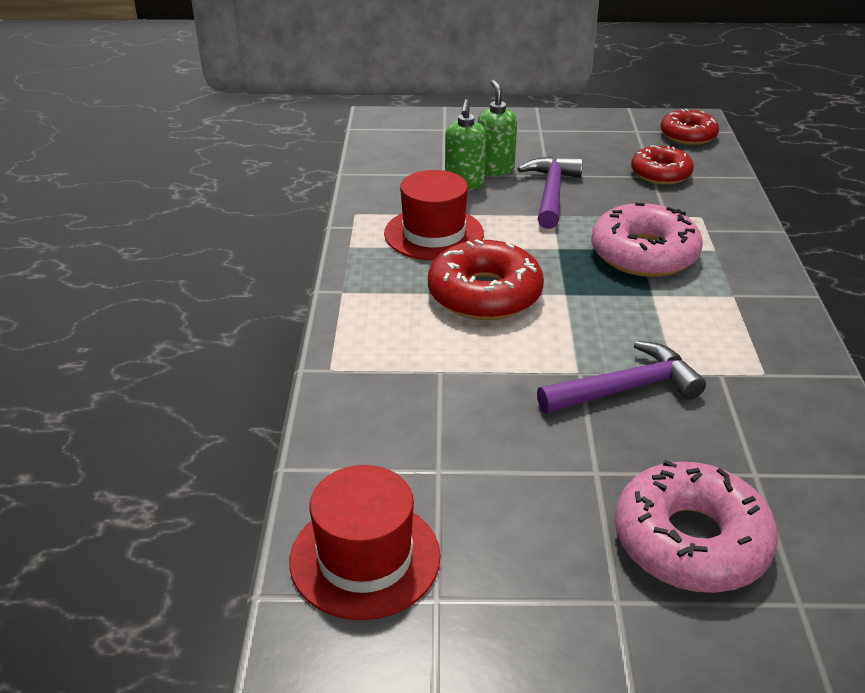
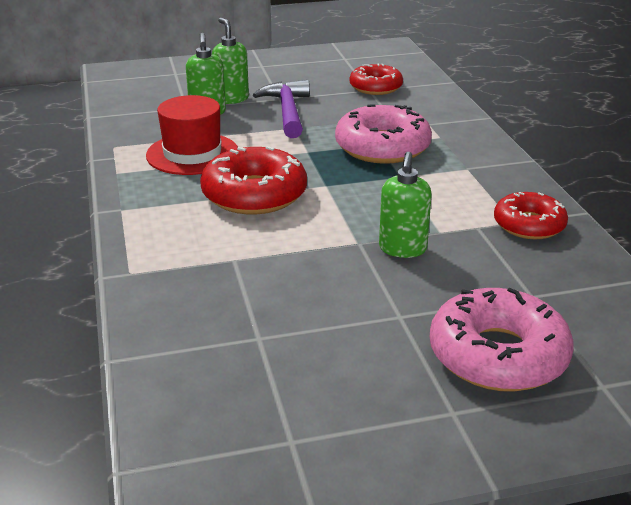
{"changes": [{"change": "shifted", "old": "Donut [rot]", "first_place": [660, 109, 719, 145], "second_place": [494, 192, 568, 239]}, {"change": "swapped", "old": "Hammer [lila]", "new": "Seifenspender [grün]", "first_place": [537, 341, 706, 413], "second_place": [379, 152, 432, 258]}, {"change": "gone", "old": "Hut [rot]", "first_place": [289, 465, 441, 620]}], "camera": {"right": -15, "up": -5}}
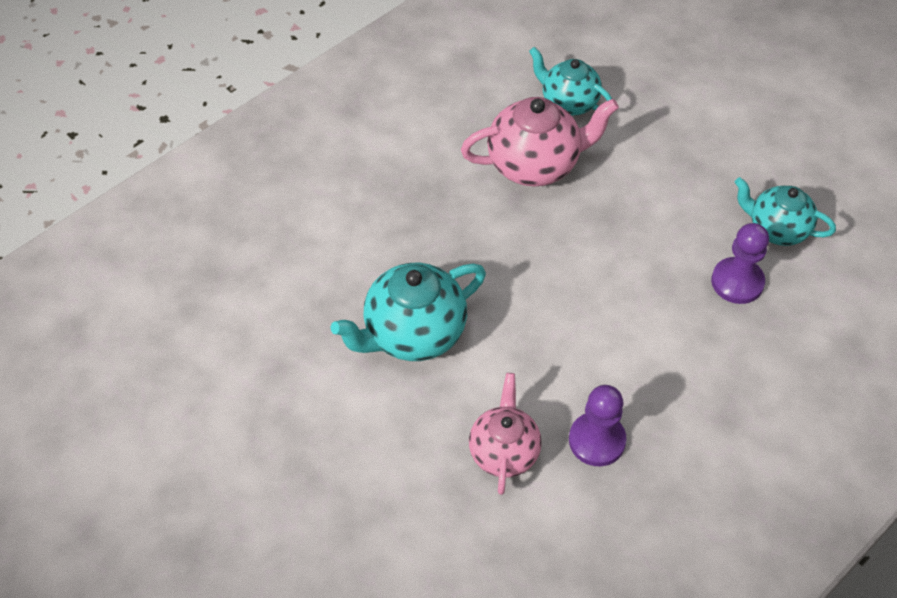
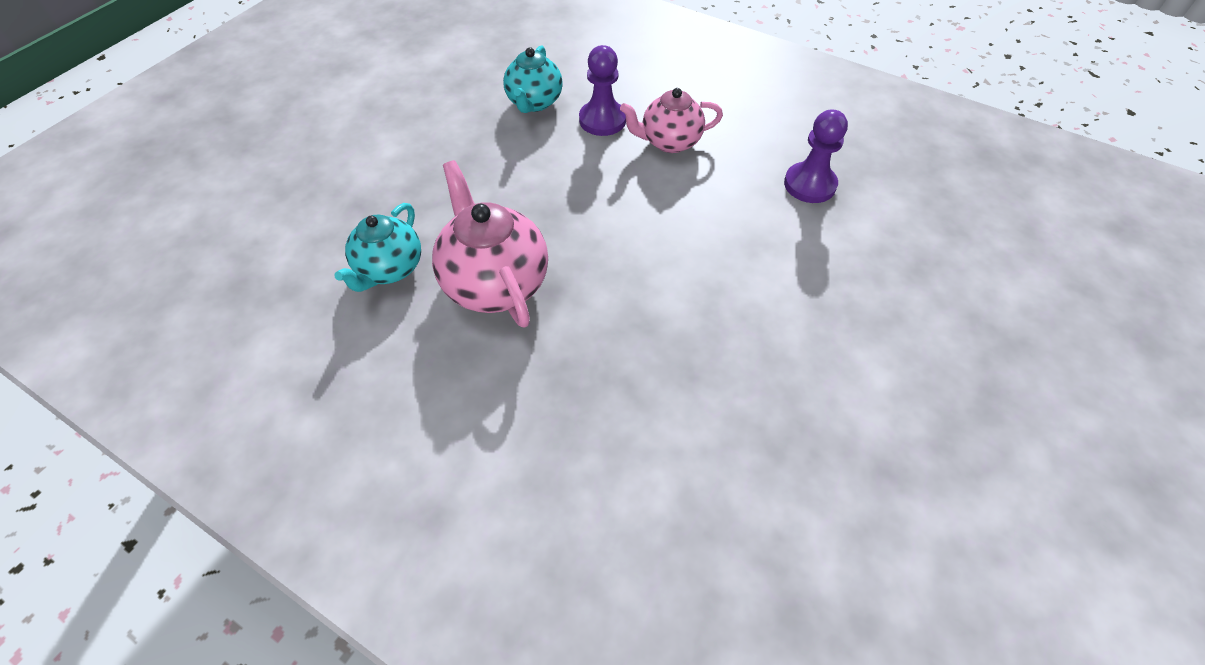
{"changes": [{"change": "gone", "old": "Teekanne [türkis]", "first_place": [331, 263, 486, 361]}, {"change": "shifted", "old": "Teekanne [rosa]", "first_place": [469, 373, 542, 495], "second_place": [620, 88, 723, 153]}], "camera": {"right": -105, "up": 0}}
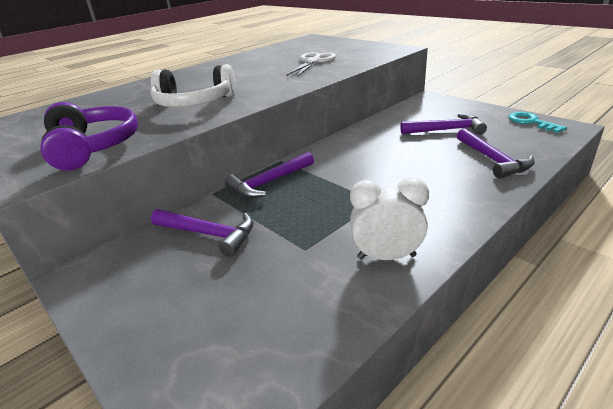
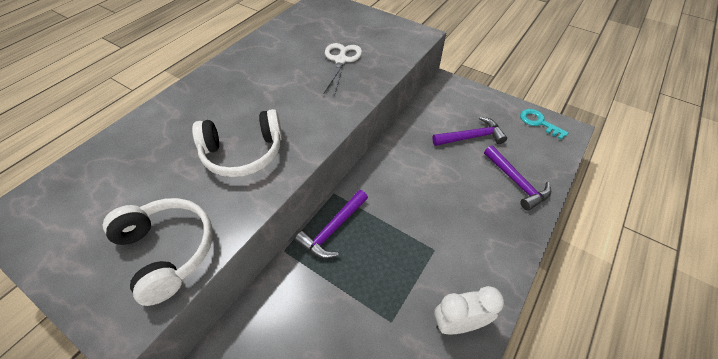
{"changes": [{"change": "repainted", "old": "Kopfhörer [lila]", "new": "Kopfhörer [weiß]", "first_place": [40, 102, 138, 171], "second_place": [102, 198, 213, 306]}, {"change": "gone", "old": "Hammer [lila]", "first_place": [151, 209, 253, 256]}], "camera": {"right": -15, "up": 20}}
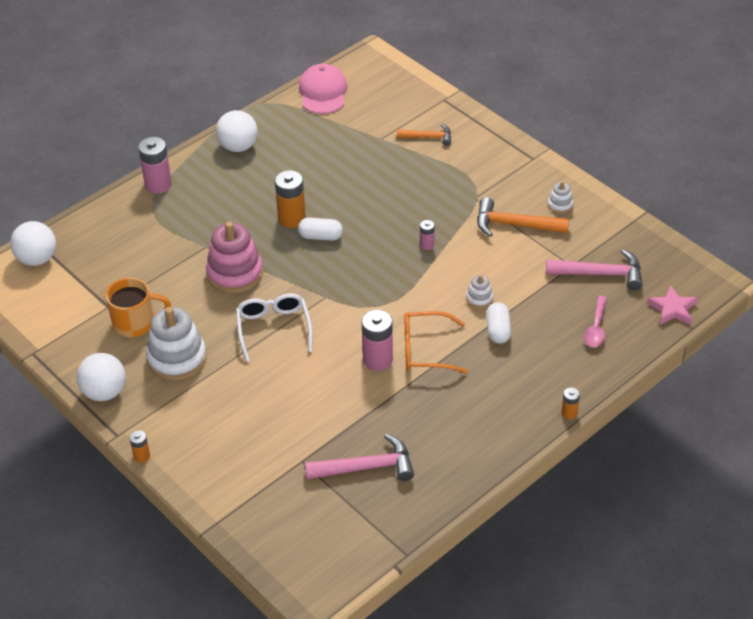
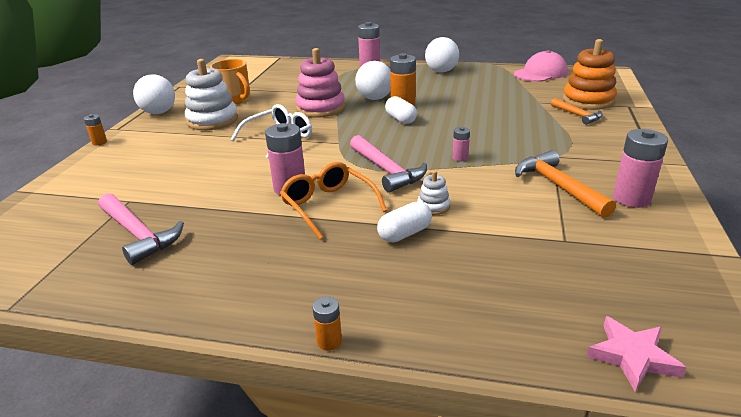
{"changes": [{"change": "swapped", "old": "Stapelspielzeug [weiß]", "new": "Batterie [rosa]", "first_place": [548, 181, 573, 214], "second_place": [613, 129, 668, 208]}, {"change": "shifted", "old": "Ball [weiß]", "first_place": [10, 221, 56, 266], "second_place": [355, 61, 391, 100]}, {"change": "shifted", "old": "Hammer [rosa]", "first_place": [546, 249, 643, 290], "second_place": [350, 135, 427, 193]}, {"change": "gone", "old": "Löffel [rosa]", "first_place": [584, 296, 607, 347]}, {"change": "new", "new": "Stapelspielzeug [orange]", "second_place": [563, 39, 617, 110]}], "camera": {"right": 55, "up": -15}}
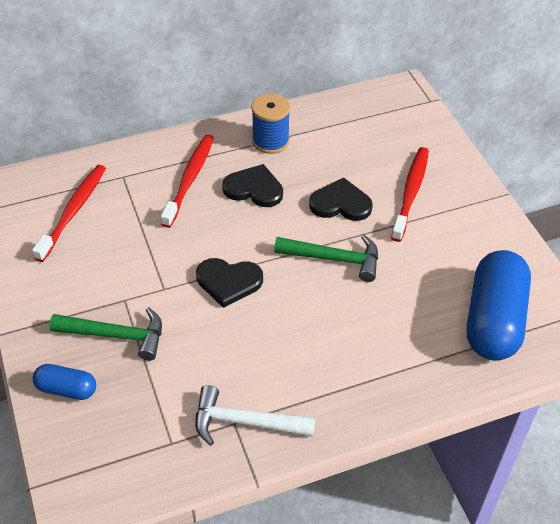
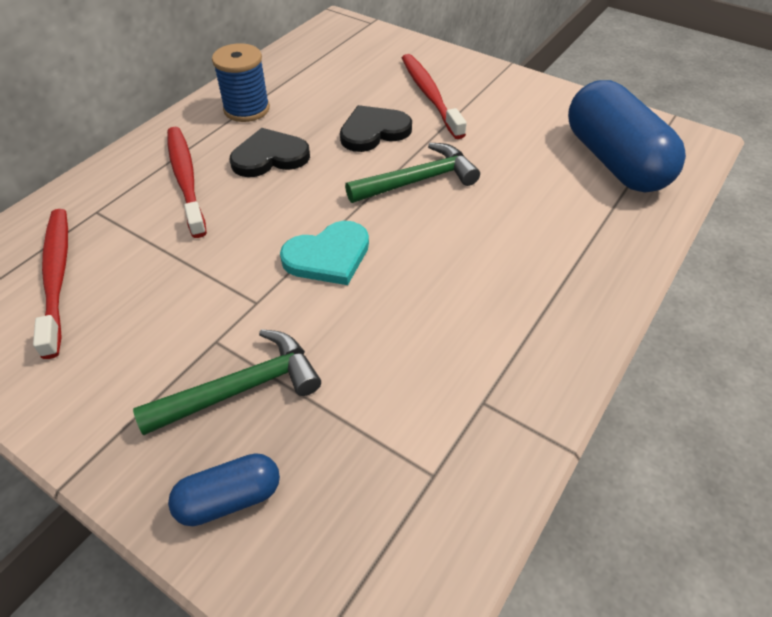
{"changes": [{"change": "repainted", "old": "Herz [schwarz]", "new": "Herz [türkis]", "first_place": [196, 258, 263, 308], "second_place": [280, 221, 369, 285]}, {"change": "gone", "old": "Hammer [weiß]", "first_place": [195, 385, 315, 446]}], "camera": {"right": -35, "up": 0}}
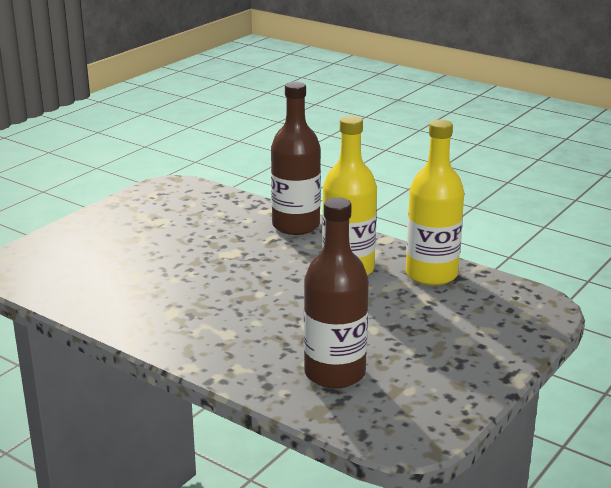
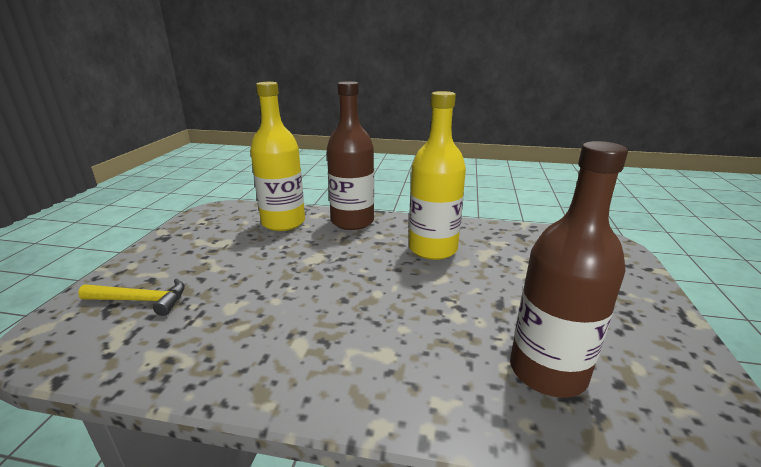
{"changes": [{"change": "shifted", "old": "Flasche [gelb]", "first_place": [406, 119, 464, 286], "second_place": [250, 82, 305, 231]}, {"change": "new", "new": "Hammer [gelb]", "second_place": [78, 278, 185, 316]}], "camera": {"right": -25, "up": 0}}
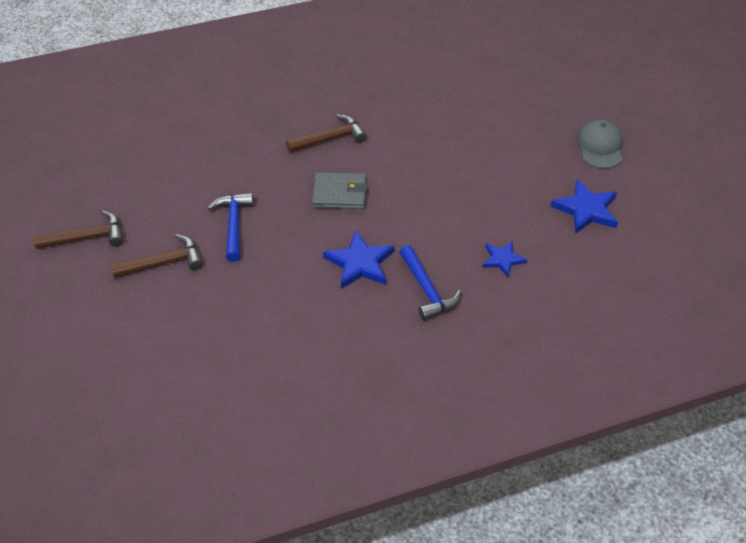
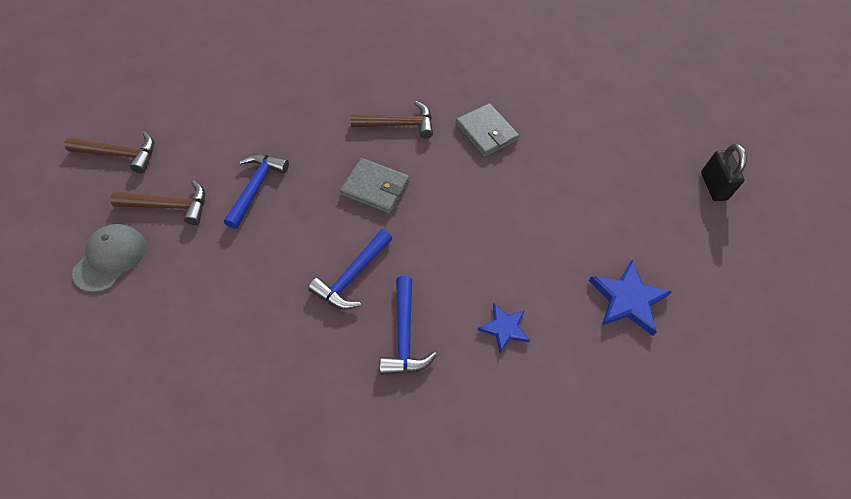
{"changes": [{"change": "shifted", "old": "Kappe [grau]", "first_place": [577, 119, 623, 169], "second_place": [72, 224, 146, 292]}, {"change": "swapped", "old": "Stern [blau]", "new": "Hammer [blau]", "first_place": [323, 230, 394, 289], "second_place": [308, 229, 392, 309]}, {"change": "new", "new": "Geldbörse [grau]", "second_place": [455, 103, 519, 157]}, {"change": "new", "new": "Vorhängeschloss [schwarz]", "second_place": [701, 144, 747, 201]}], "camera": {"right": 20, "up": 10}}
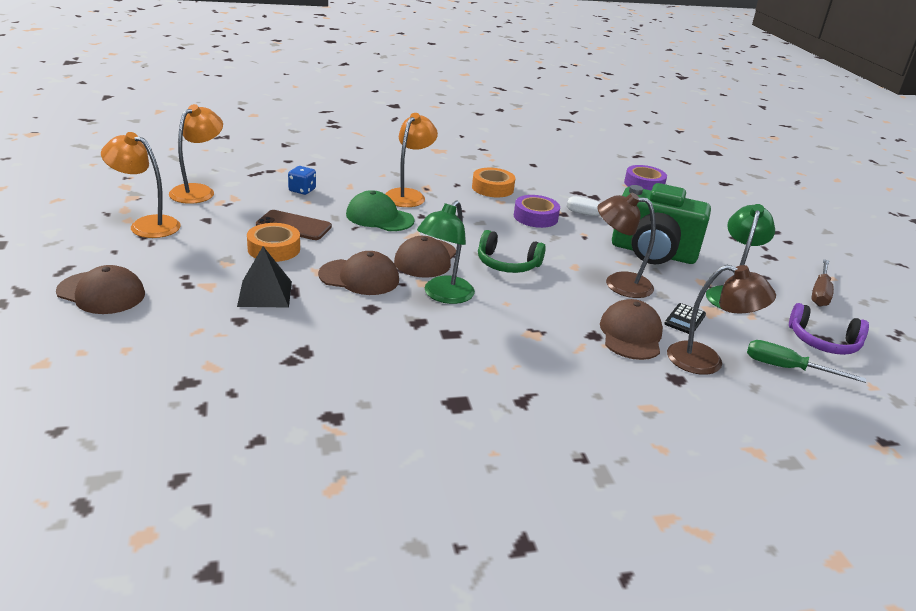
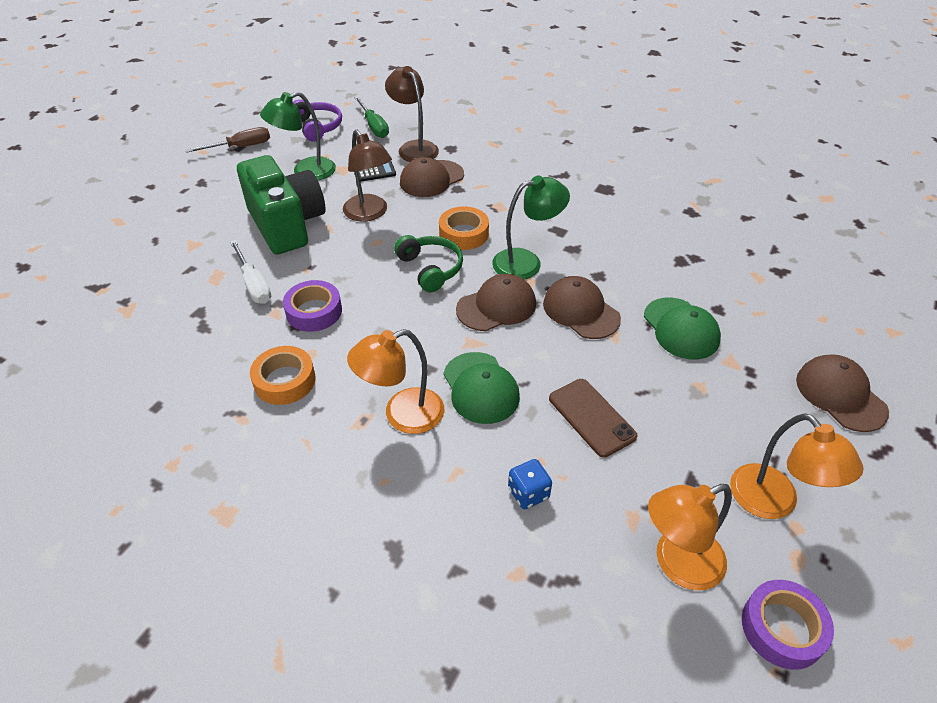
{"changes": [{"change": "shifted", "old": "Klebeband [lila]", "first_place": [624, 165, 667, 191], "second_place": [742, 580, 834, 670]}, {"change": "shifted", "old": "Klebeband [orange]", "first_place": [247, 223, 300, 262], "second_place": [439, 206, 489, 250]}, {"change": "swapped", "old": "Pyramide [schwarz]", "new": "Kappe [grün]", "first_place": [237, 246, 292, 308], "second_place": [644, 298, 721, 359]}], "camera": {"right": -135, "up": 15}}
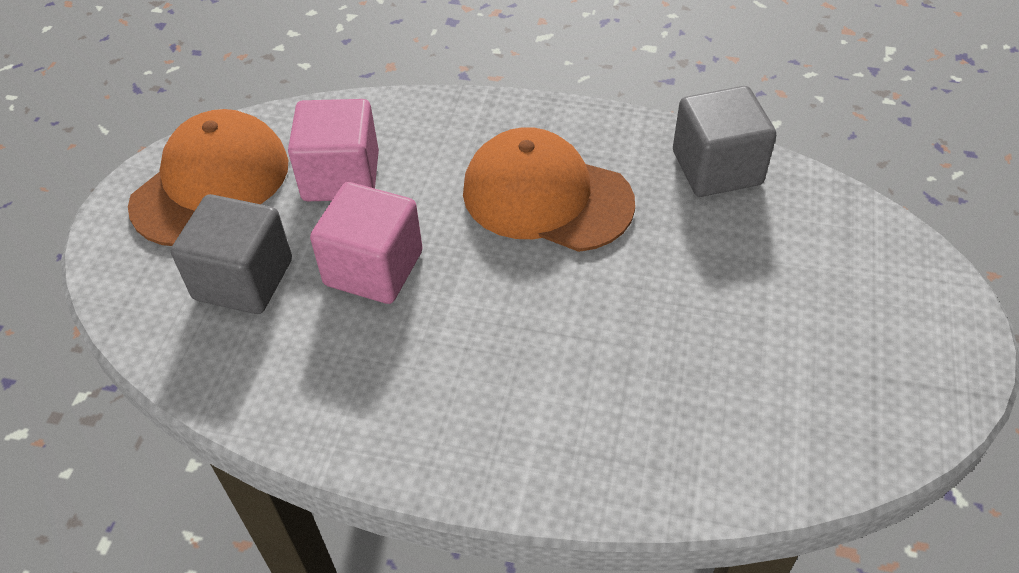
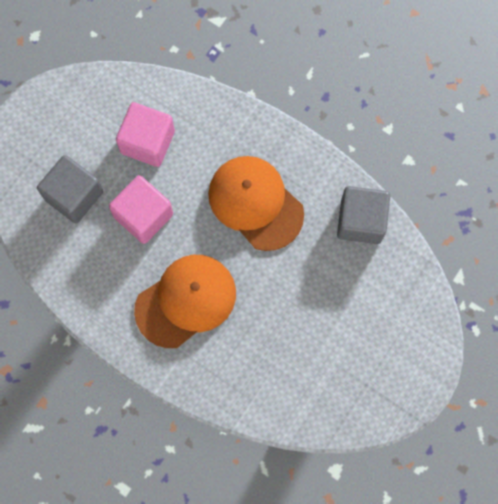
{"changes": [{"change": "shifted", "old": "Kappe [orange]", "first_place": [128, 109, 288, 246], "second_place": [134, 255, 236, 348]}], "camera": {"right": 20, "up": 25}}
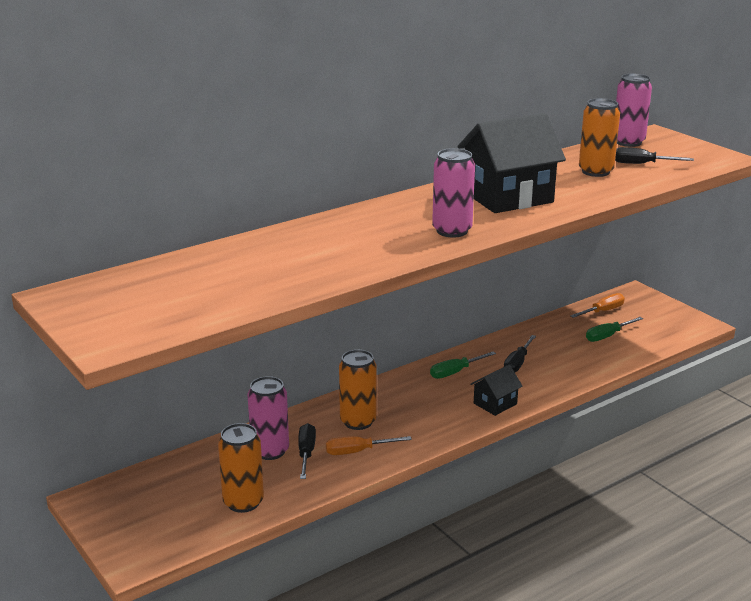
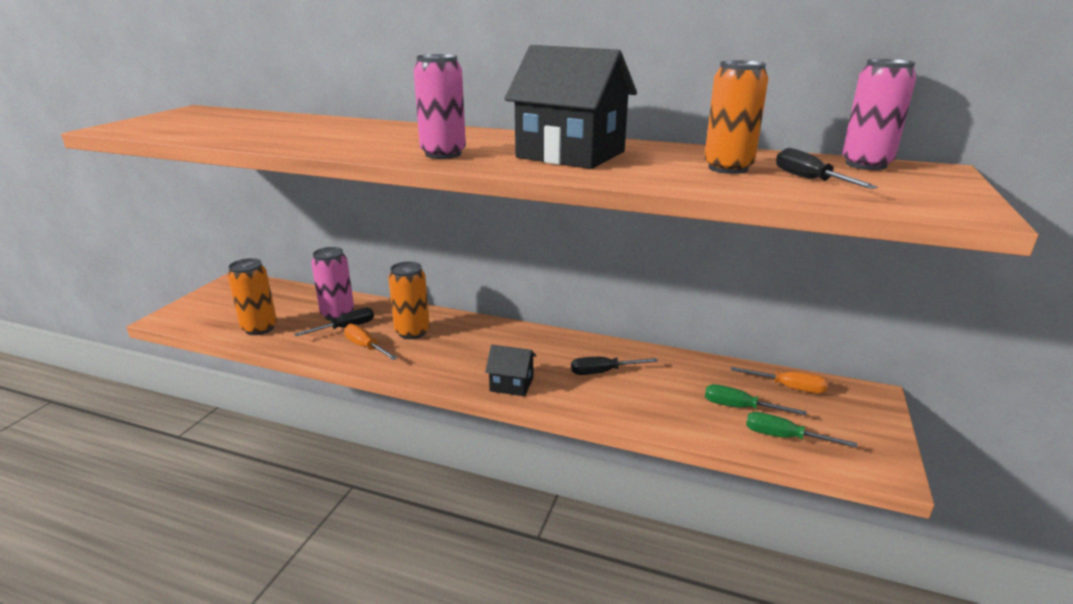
{"changes": [{"change": "shifted", "old": "Schraubenzieher [grün]", "first_place": [430, 351, 496, 379], "second_place": [746, 412, 857, 448]}], "camera": {"right": 55, "up": 0}}
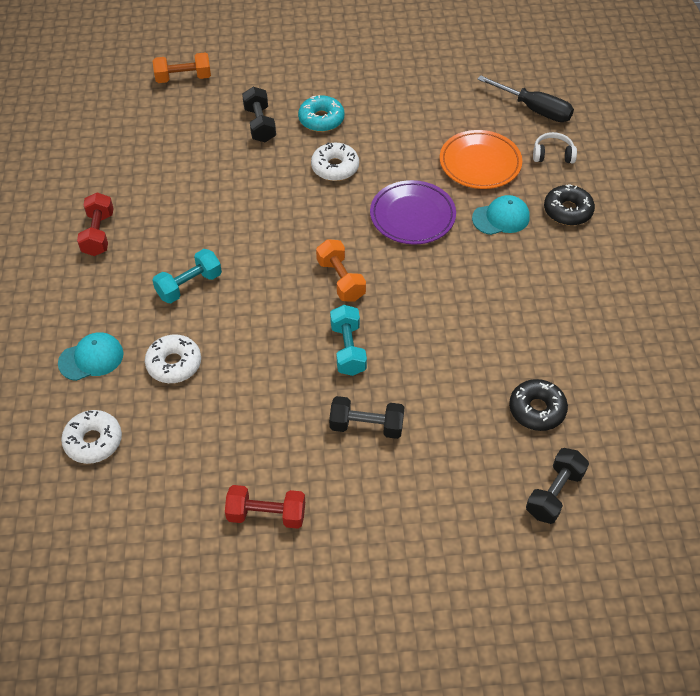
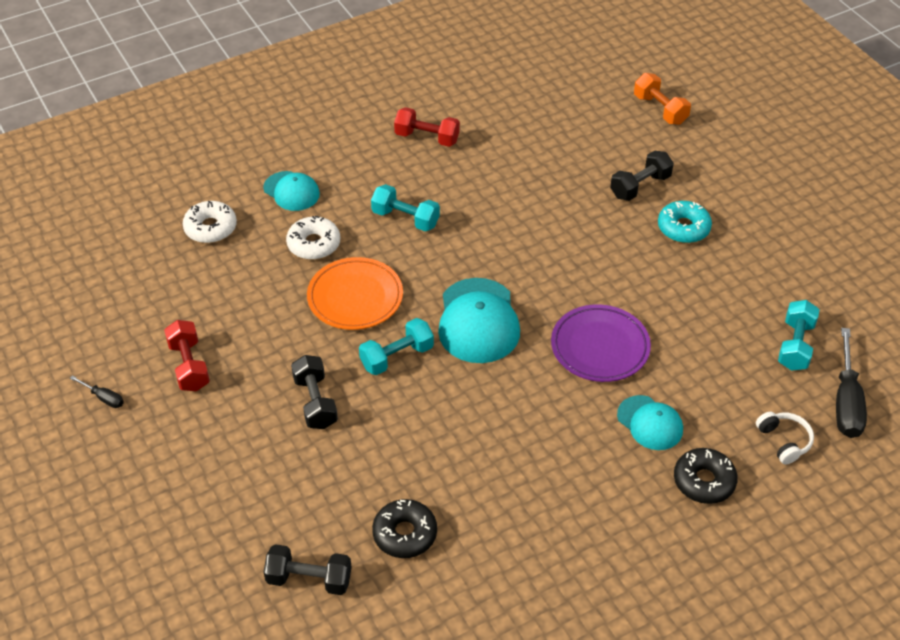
{"changes": [{"change": "shifted", "old": "Teller [orange]", "first_place": [440, 130, 522, 189], "second_place": [307, 257, 403, 330]}, {"change": "gone", "old": "Donut [weiß]", "first_place": [311, 142, 359, 181]}, {"change": "rotated", "old": "Hantel [rot]", "first_place": [77, 192, 114, 256], "second_place": [394, 107, 460, 147], "degrees": 45}, {"change": "swapped", "old": "Hantel [orange]", "new": "Kappe [türkis]", "first_place": [316, 239, 366, 302], "second_place": [438, 278, 520, 363]}, {"change": "new", "new": "Hantel [türkis]", "second_place": [778, 300, 820, 371]}, {"change": "new", "new": "Schraubenzieher [schwarz]", "second_place": [70, 375, 124, 408]}], "camera": {"right": 65, "up": -5}}
